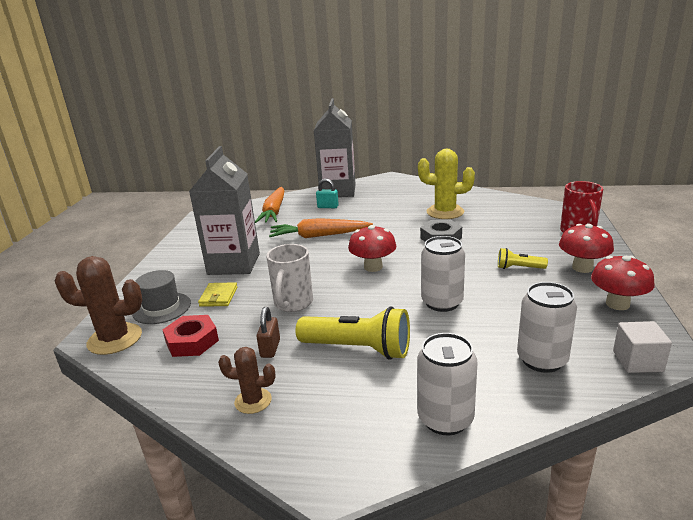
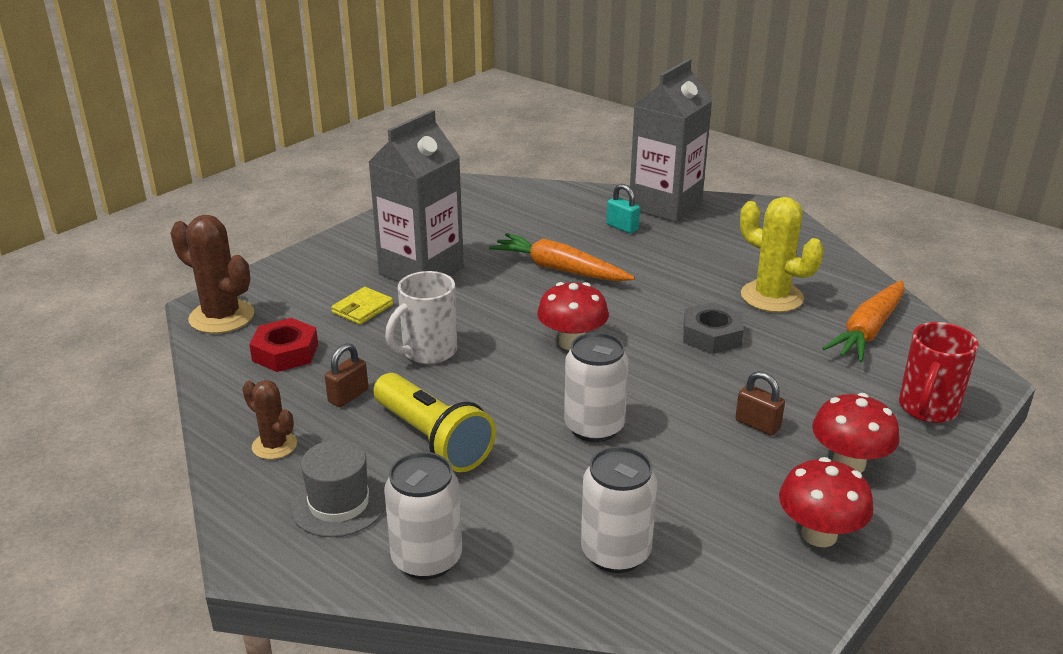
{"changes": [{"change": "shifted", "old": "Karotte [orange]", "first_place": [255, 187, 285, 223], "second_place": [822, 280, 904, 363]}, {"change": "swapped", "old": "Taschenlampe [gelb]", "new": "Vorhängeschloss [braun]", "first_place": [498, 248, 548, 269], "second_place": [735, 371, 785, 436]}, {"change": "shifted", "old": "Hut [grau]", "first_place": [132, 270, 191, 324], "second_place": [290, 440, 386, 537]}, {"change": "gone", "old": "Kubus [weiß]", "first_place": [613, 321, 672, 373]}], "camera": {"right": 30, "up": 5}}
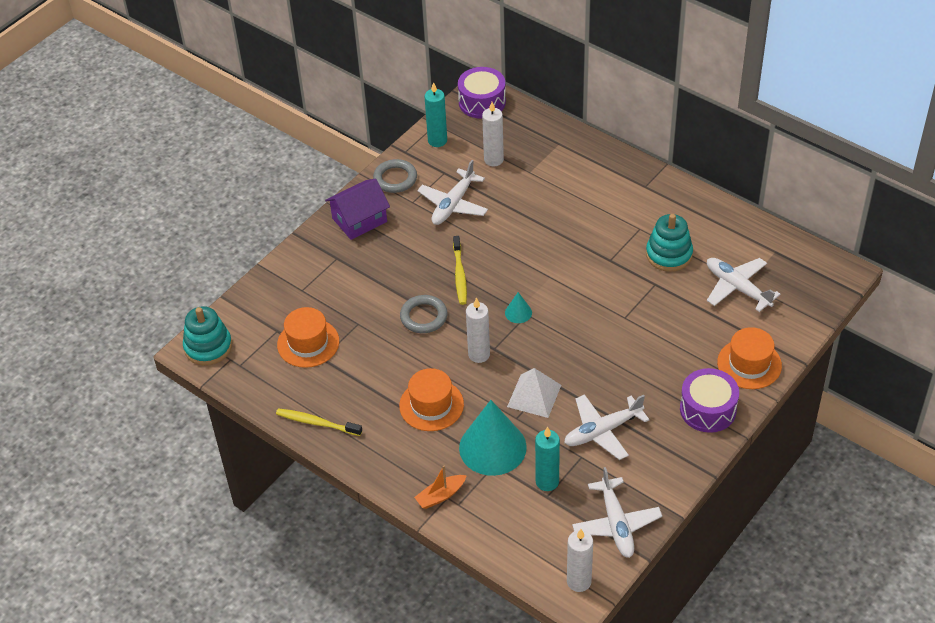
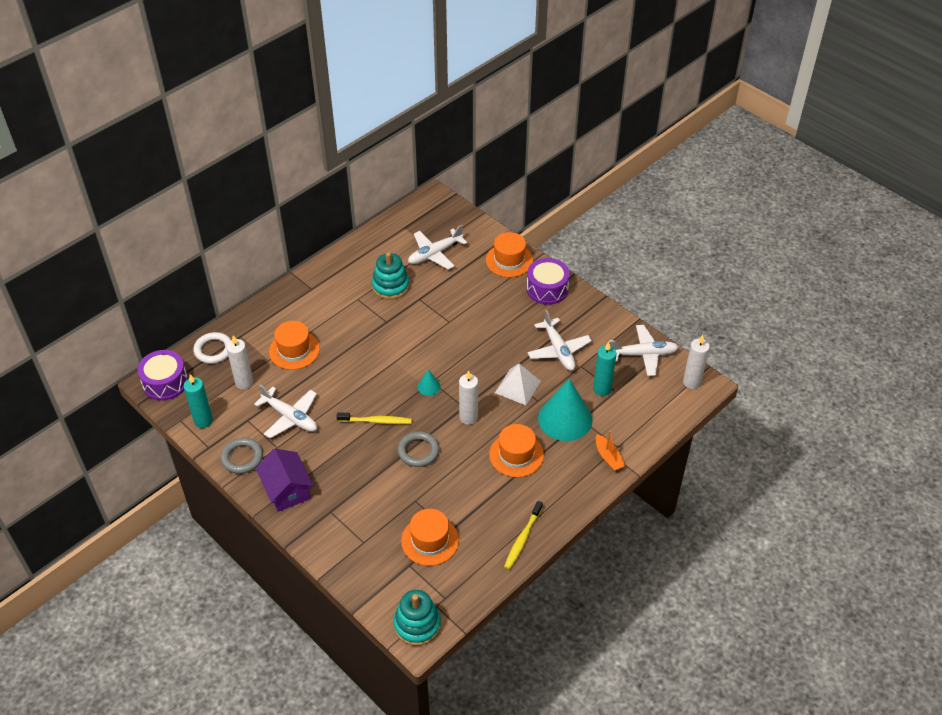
{"changes": [{"change": "new", "new": "Hut [orange]", "second_place": [269, 321, 320, 370]}, {"change": "new", "new": "Ring [weiß]", "second_place": [193, 332, 231, 364]}], "camera": {"right": -85, "up": 0}}
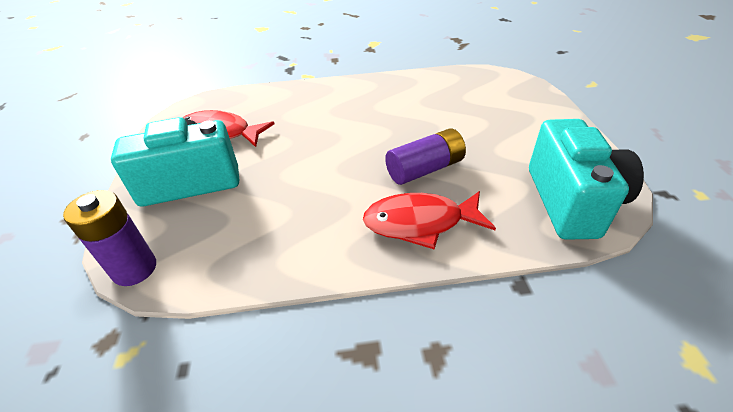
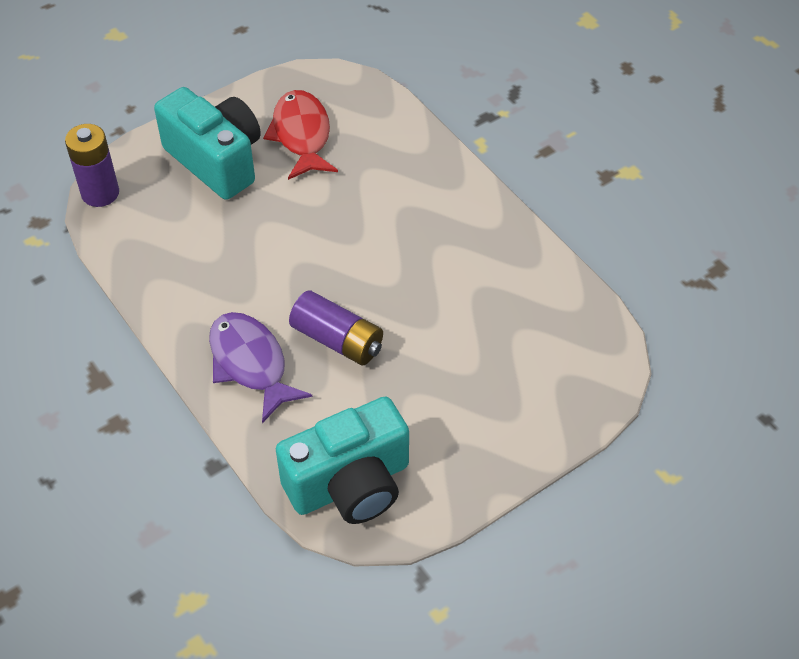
{"changes": [{"change": "repainted", "old": "Fisch [rot]", "new": "Fisch [lila]", "first_place": [363, 191, 496, 249], "second_place": [209, 312, 312, 423]}], "camera": {"right": 60, "up": 10}}
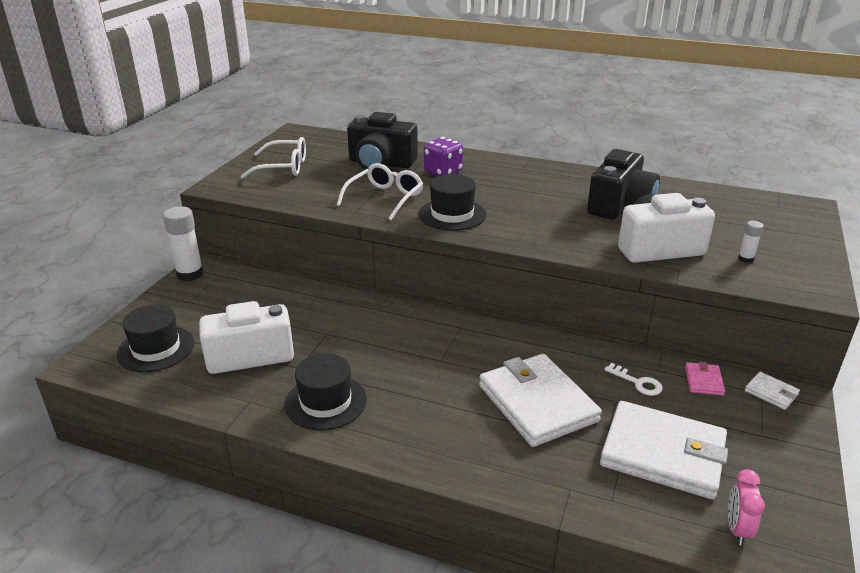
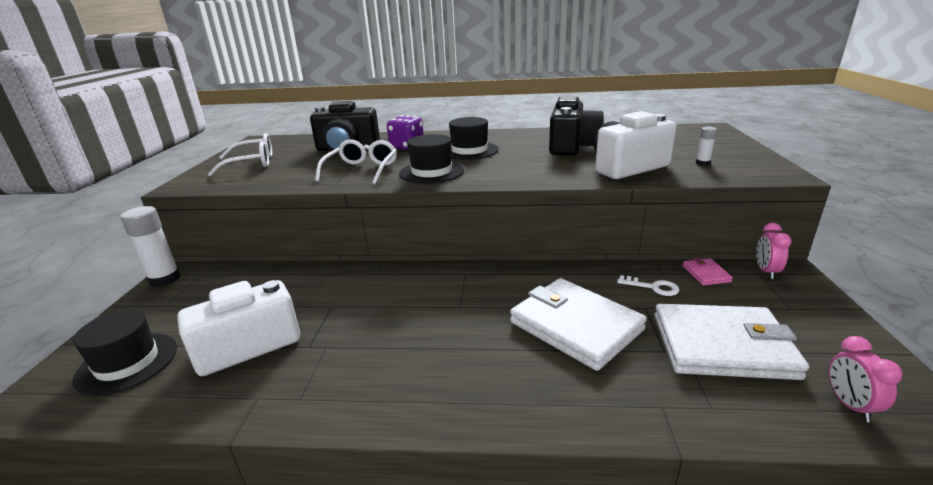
{"changes": [{"change": "shifted", "old": "Hut [schwarz]", "first_place": [285, 354, 367, 430], "second_place": [449, 117, 499, 160]}, {"change": "swapped", "old": "Geldbörse [weiß]", "new": "Wecker [rosa]", "first_place": [745, 372, 800, 410], "second_place": [756, 222, 791, 279]}], "camera": {"right": -15, "up": -5}}
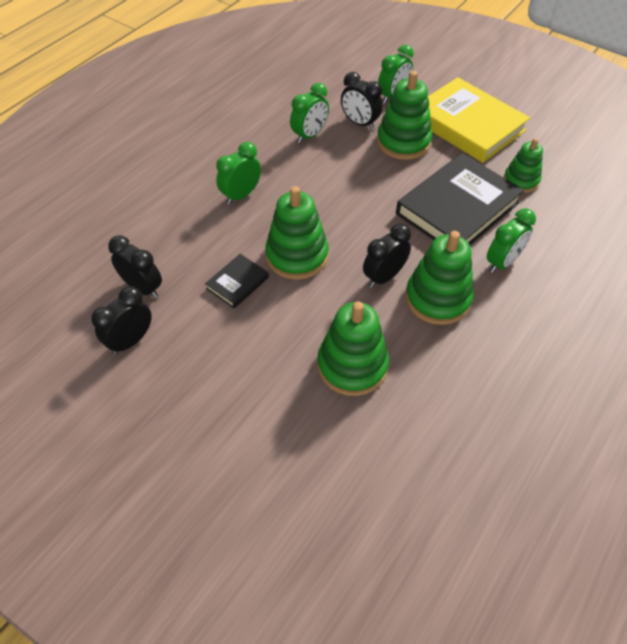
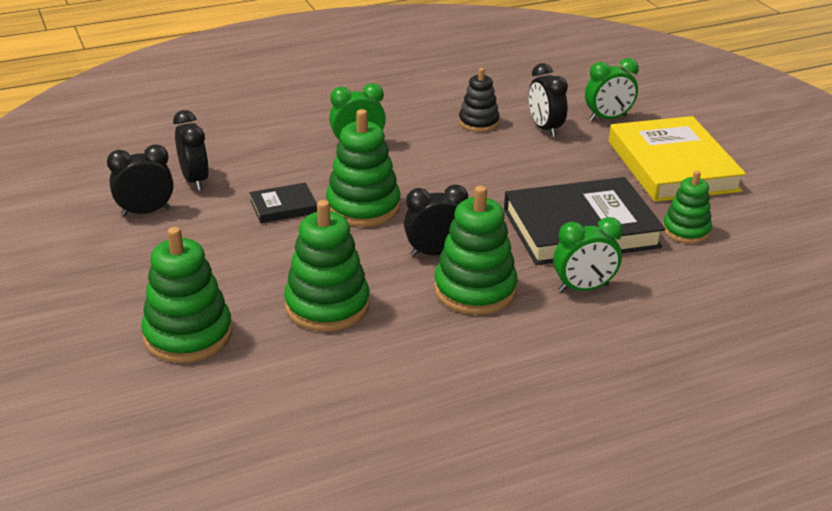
{"changes": [{"change": "shifted", "old": "Stapelspielzeug [grün]", "first_place": [377, 71, 433, 160], "second_place": [141, 227, 232, 363]}, {"change": "swapped", "old": "Wecker [grün]", "new": "Stapelspielzeug [schwarz]", "first_place": [290, 83, 329, 143], "second_place": [459, 68, 500, 132]}], "camera": {"right": 30, "up": -20}}
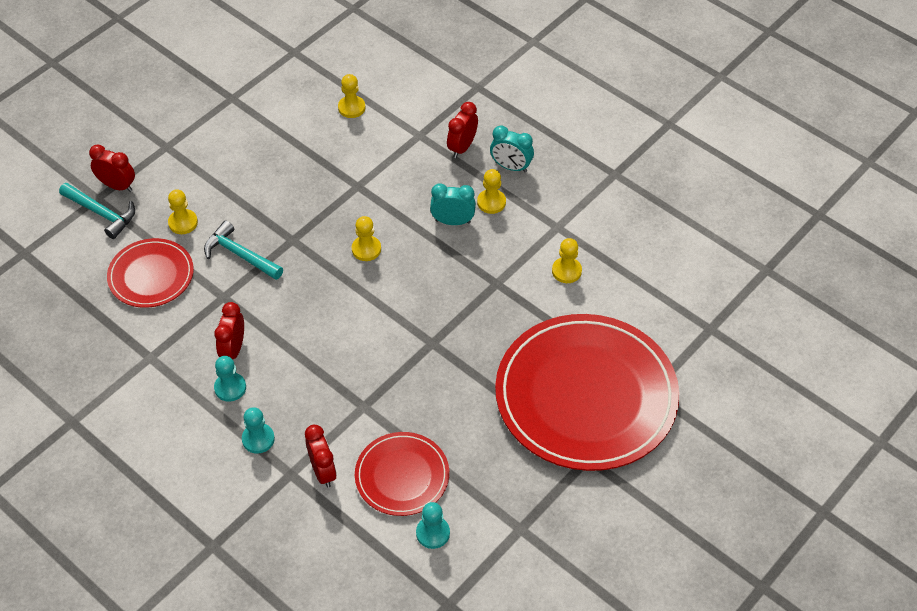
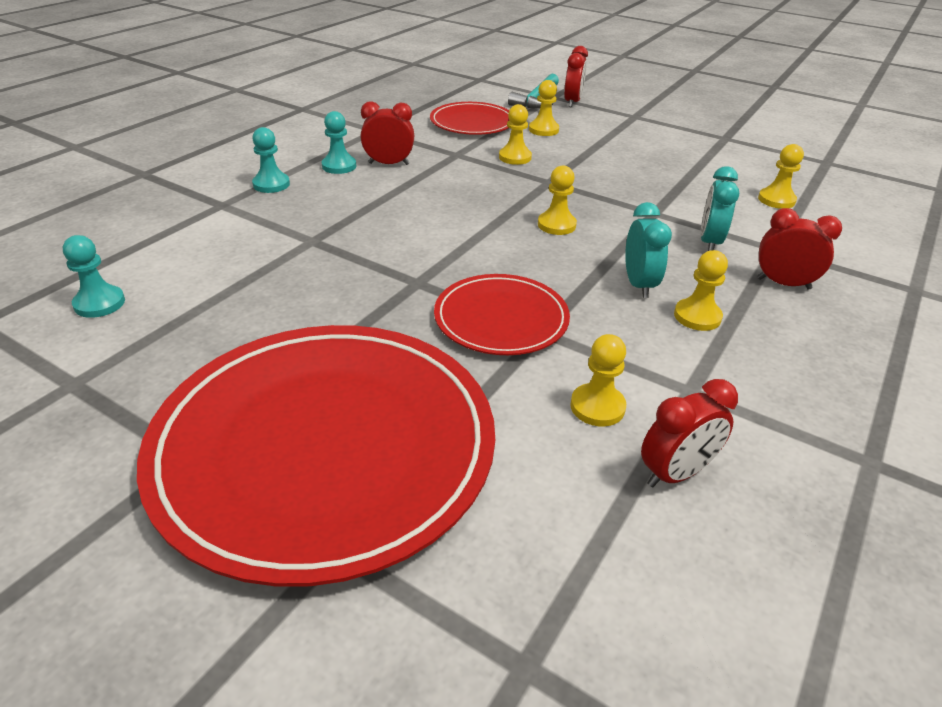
{"changes": [{"change": "shifted", "old": "Wecker [türkis]", "first_place": [490, 125, 534, 172], "second_place": [701, 166, 739, 251]}, {"change": "swapped", "old": "Hammer [türkis]", "new": "Bauer [gelb]", "first_place": [204, 221, 283, 280], "second_place": [499, 104, 532, 165]}, {"change": "shifted", "old": "Wecker [rot]", "first_place": [305, 425, 336, 488], "second_place": [641, 379, 738, 487]}, {"change": "shifted", "old": "Teller [rot]", "first_place": [355, 432, 449, 516], "second_place": [434, 274, 570, 355]}], "camera": {"right": 80, "up": -15}}
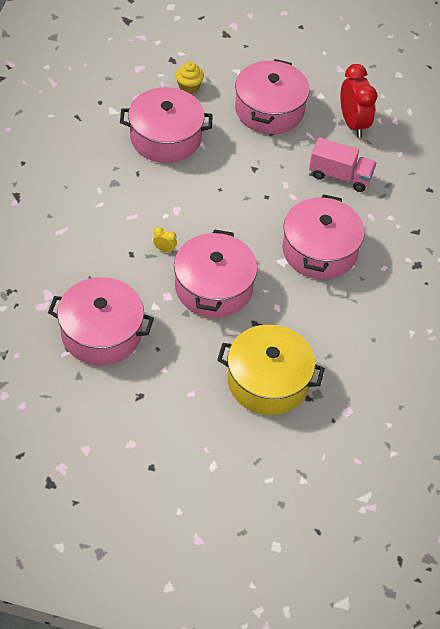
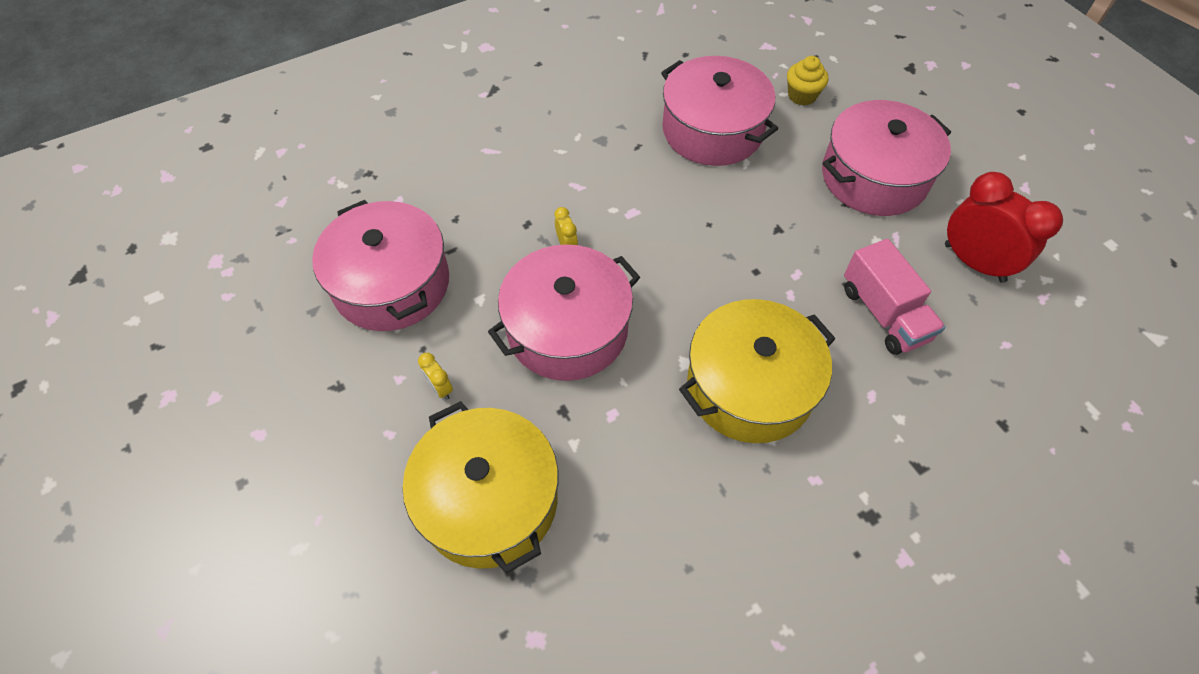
{"changes": [{"change": "rotated", "old": "Wecker [rot]", "first_place": [340, 64, 377, 138], "second_place": [945, 172, 1063, 283], "degrees": -75}, {"change": "repainted", "old": "Kochtopf [rosa]", "new": "Kochtopf [gelb]", "first_place": [282, 194, 365, 279], "second_place": [679, 299, 835, 443]}, {"change": "new", "new": "Wecker [gelb]", "second_place": [418, 353, 453, 400]}], "camera": {"right": 50, "up": 5}}
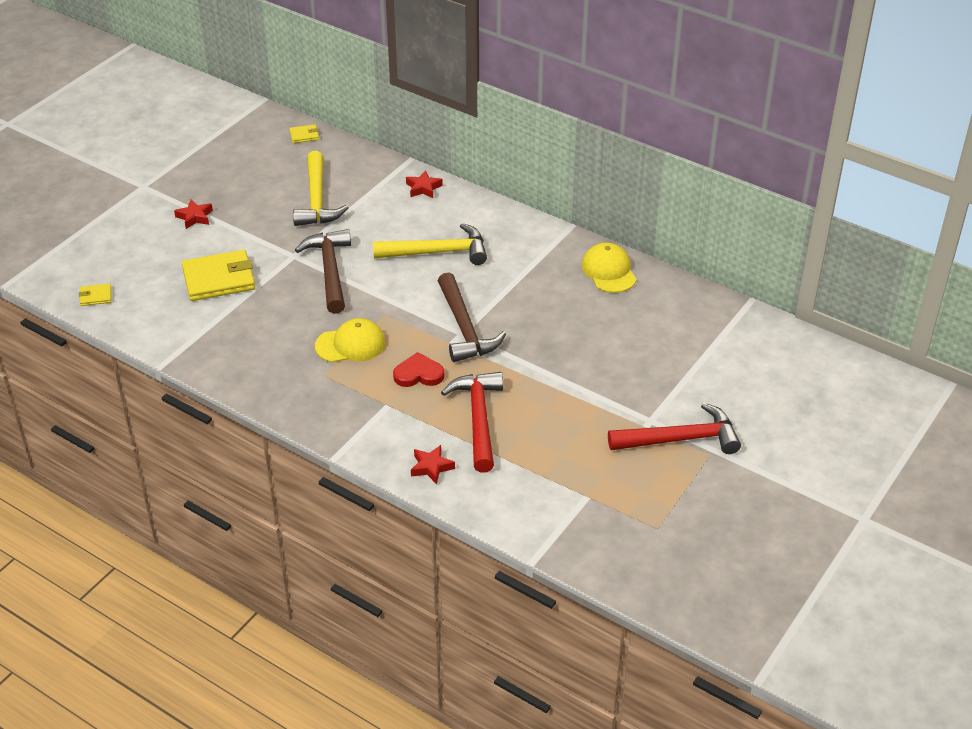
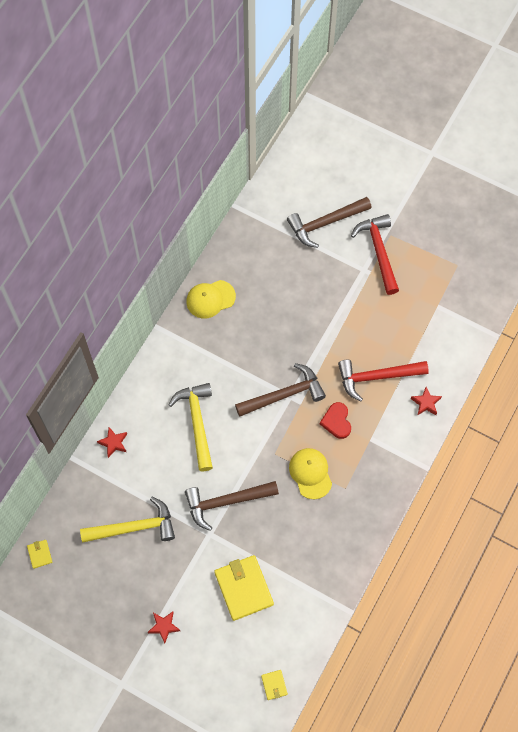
{"changes": [{"change": "new", "new": "Hammer [braun]", "second_place": [287, 197, 372, 248]}], "camera": {"right": -95, "up": 25}}
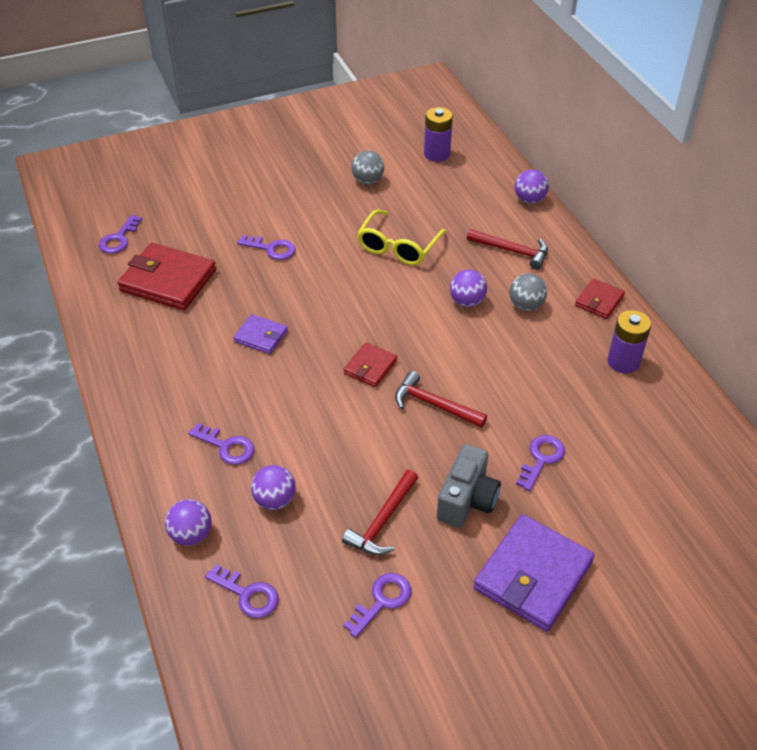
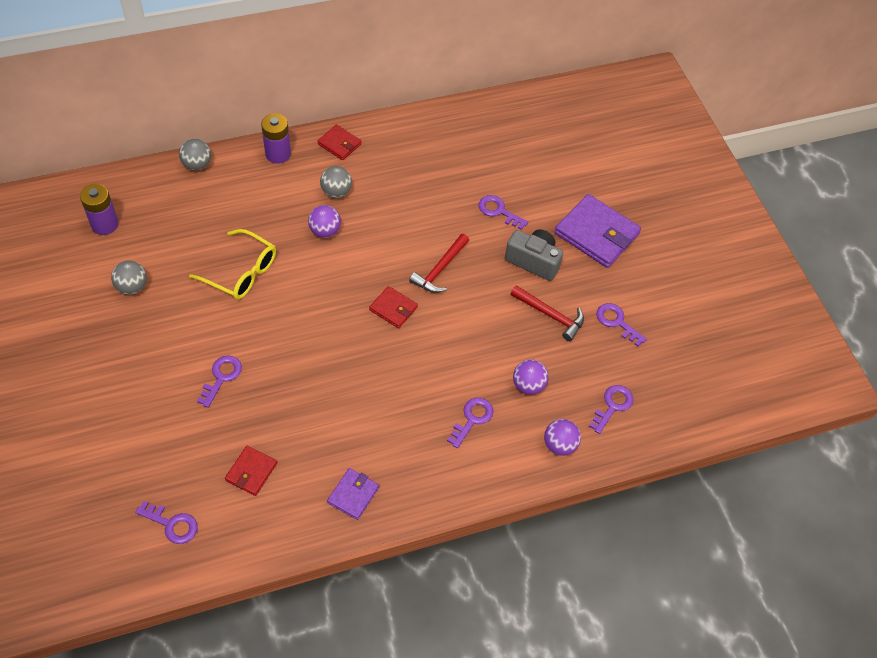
{"changes": [{"change": "repainted", "old": "Ball [lila]", "new": "Ball [grau]", "first_place": [515, 169, 549, 204], "second_place": [179, 139, 211, 171]}, {"change": "gone", "old": "Hammer [rot]", "first_place": [467, 229, 548, 270]}, {"change": "scaled", "old": "Geldbörse [rot]", "first_place": [118, 243, 216, 310], "second_place": [225, 446, 277, 496], "factor": 0.53}, {"change": "shifted", "old": "Batterie [lila]", "first_place": [607, 310, 651, 374], "second_place": [261, 113, 291, 164]}, {"change": "shifted", "old": "Geldbörse [lila]", "first_place": [233, 314, 288, 354], "second_place": [327, 468, 379, 520]}], "camera": {"right": -90, "up": 10}}
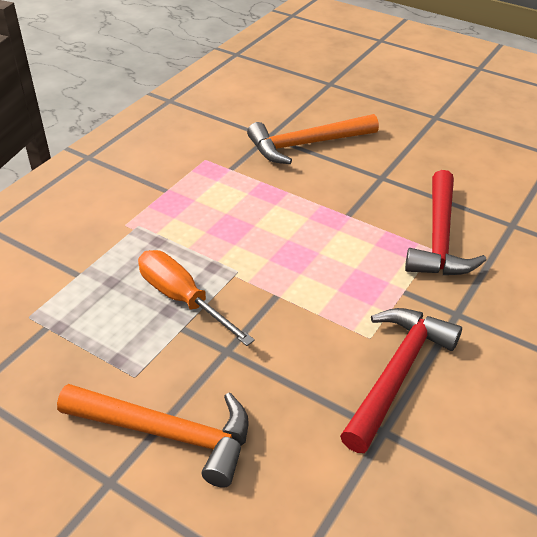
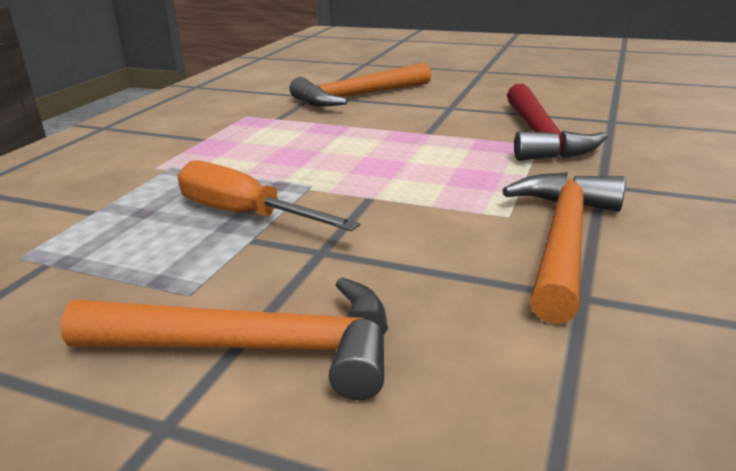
{"changes": [{"change": "repainted", "old": "Hammer [rot]", "new": "Hammer [orange]", "first_place": [340, 308, 462, 453], "second_place": [502, 172, 626, 324]}], "camera": {"right": -10, "up": -15}}
